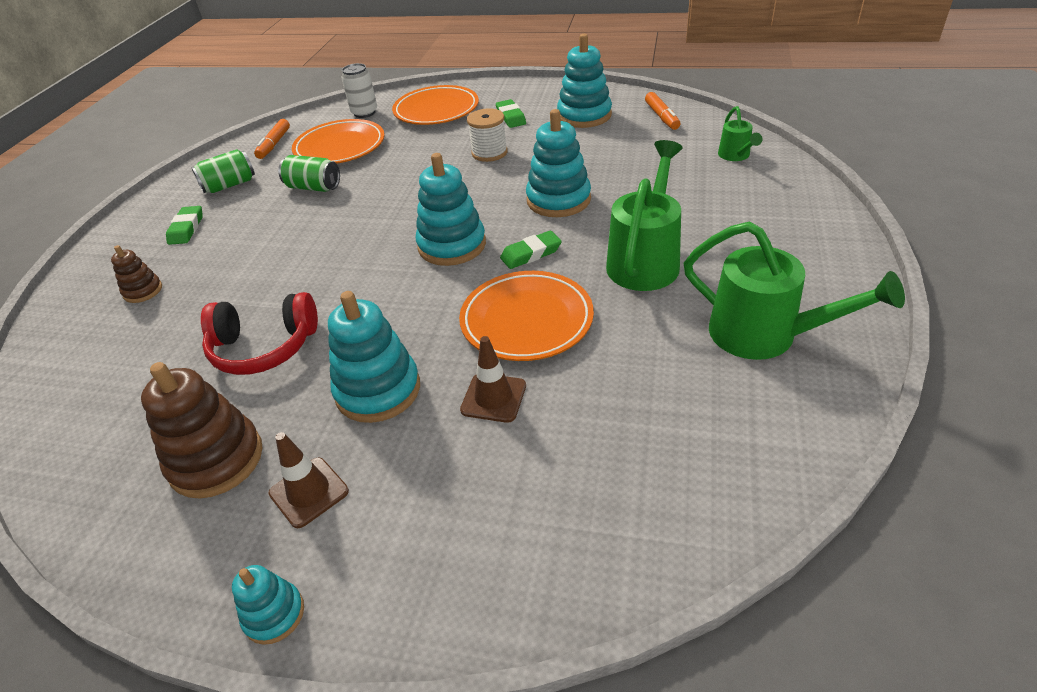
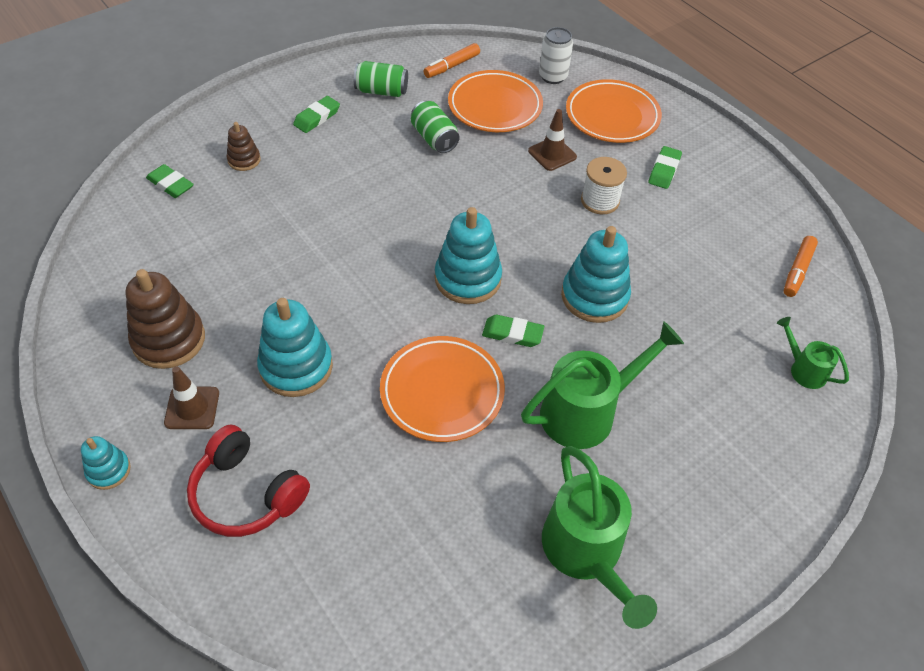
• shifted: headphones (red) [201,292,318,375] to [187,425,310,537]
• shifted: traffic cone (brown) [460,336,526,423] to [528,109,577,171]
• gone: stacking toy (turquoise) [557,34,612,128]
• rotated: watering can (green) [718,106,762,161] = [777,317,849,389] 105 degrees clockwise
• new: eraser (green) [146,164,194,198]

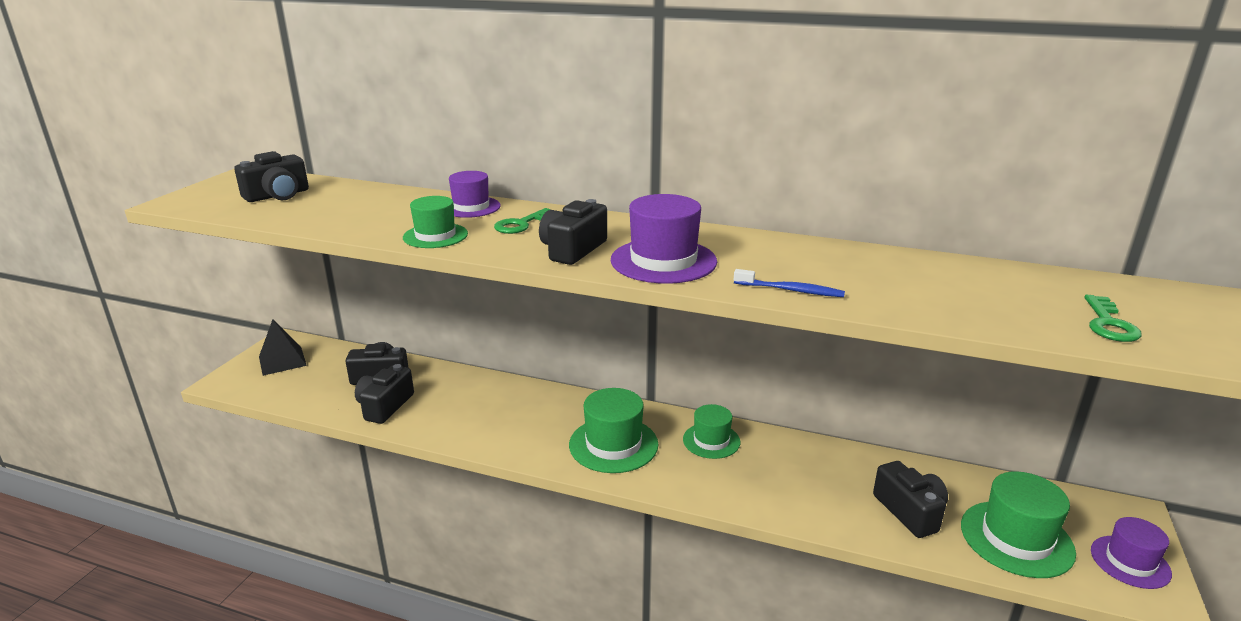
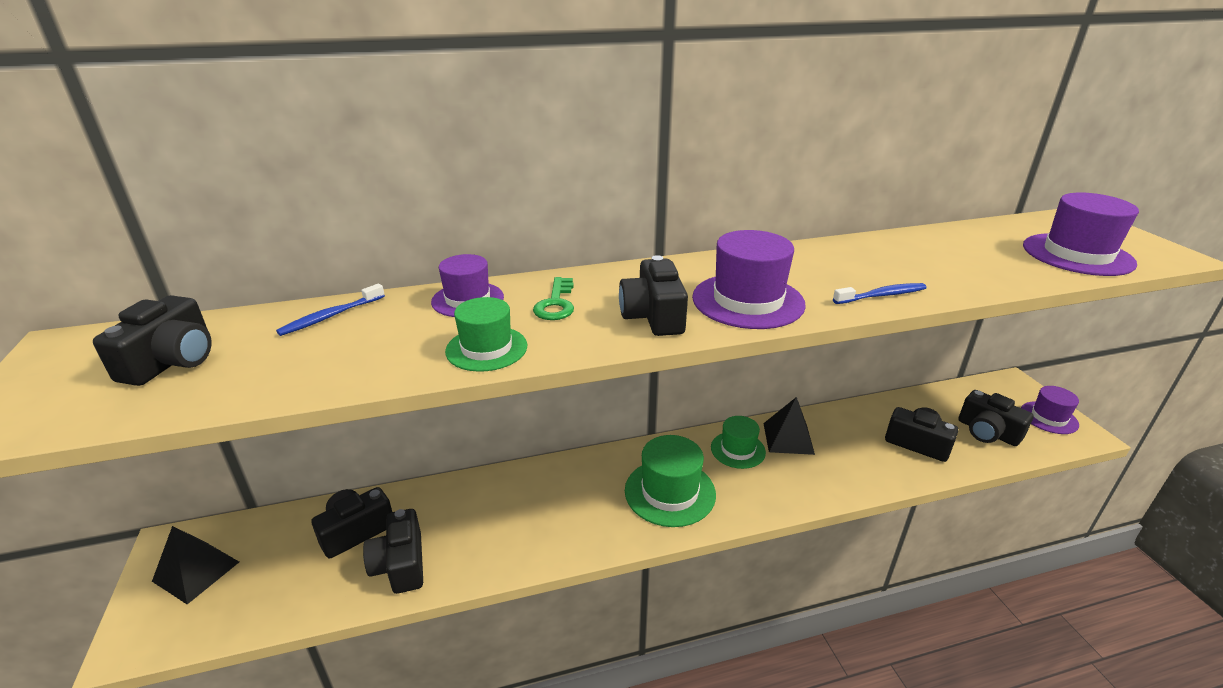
• swapped: hat (green) [961,472,1076,578] to camera (black) [958,390,1034,446]
• swapped: key (green) [1084,295,1142,342] to hat (purple) [1023,192,1139,276]
• new: toothbrush (blue) [276,283,385,336]
• new: pyramid (black) [763,397,815,455]

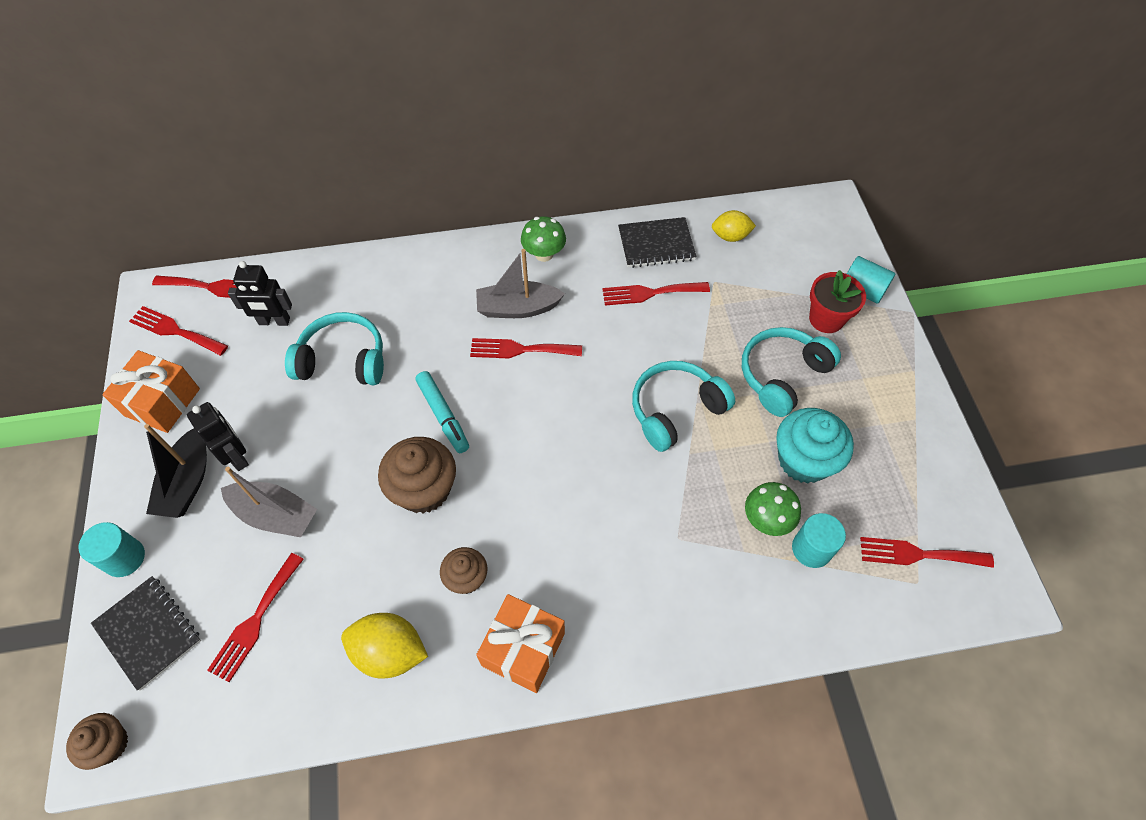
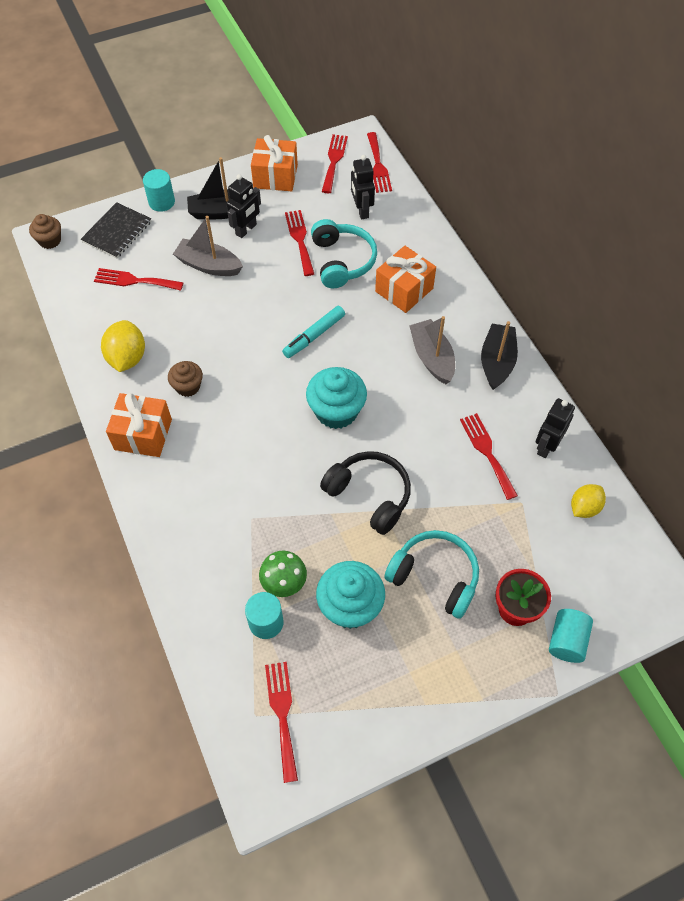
• rotated: boat (grey) [221,467,317,537] = [173,216,243,276] 105 degrees clockwise
• gone: cupcake (brown) [378,437,456,513]
• shifted: fork (red) [470,338,582,358] to [285,210,314,276]
• swapped: mushroom (green) [521,216,566,262] to boat (black) [481,321,518,390]
• swapped: notebook (black) [618,217,697,268] to robot (black) [536,398,575,458]
• repainted: headphones (turquoise) [632,361,735,452] to headphones (black) [320,451,411,535]
• rotated: lemon (yellow) [712,210,756,242] = [571,484,606,518] 60 degrees clockwise
• new: cupcake (turquoise) [306,367,367,429]
• new: gift (orange) [375,246,436,313]

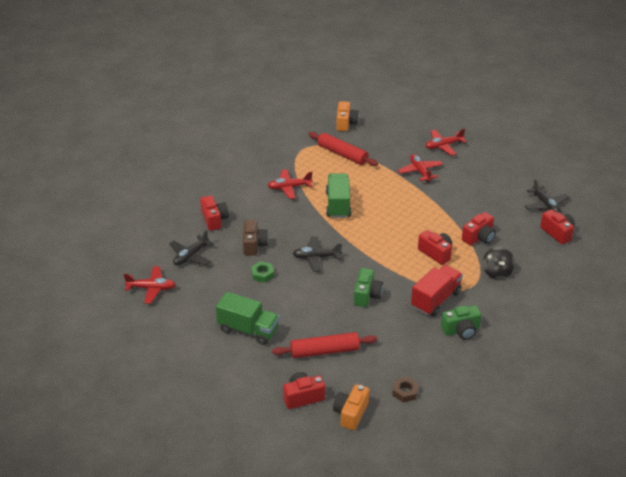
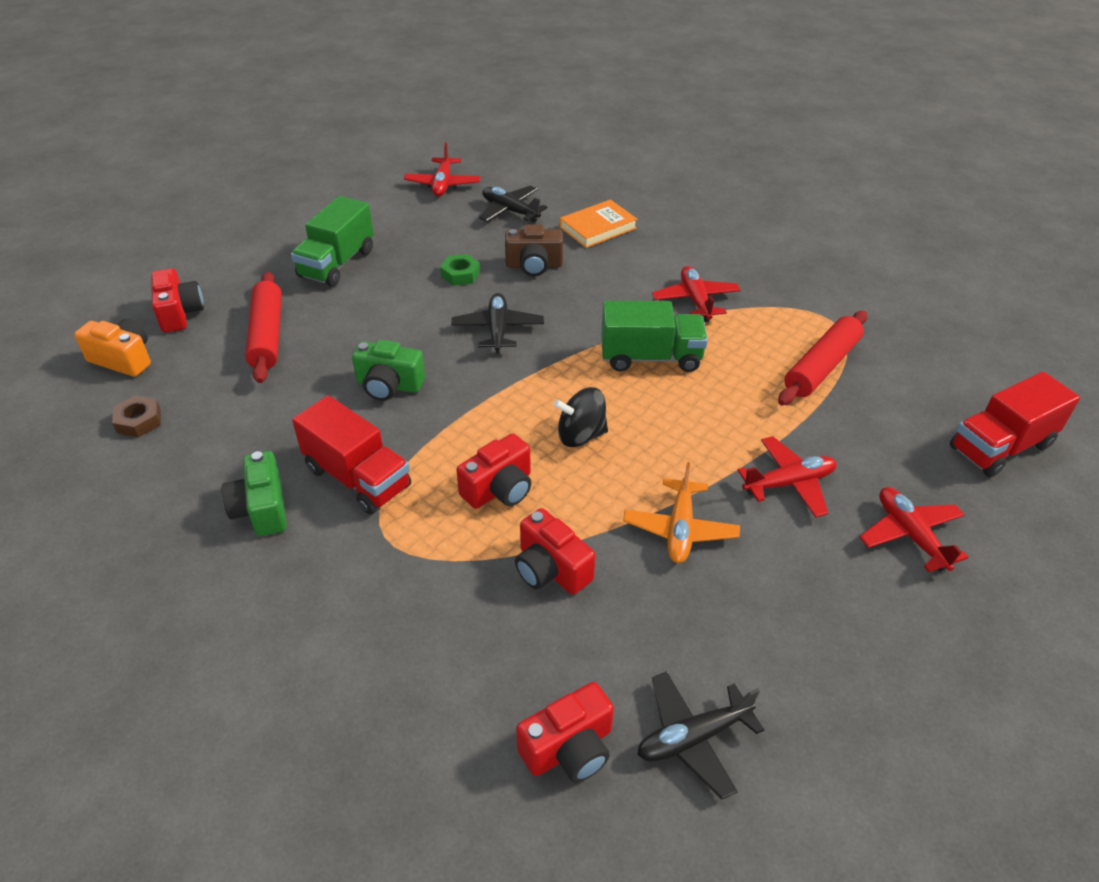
• swapped: camera (red) [200,196,229,231] to book (orange) [560,199,638,248]
• gone: camera (orange) [336,101,359,131]
• shifted: spinning top (black) [483,247,515,280] to [554,387,608,447]
• new: plane (orange) [623,462,740,563]
• new: truck (red) [950,372,1080,477]

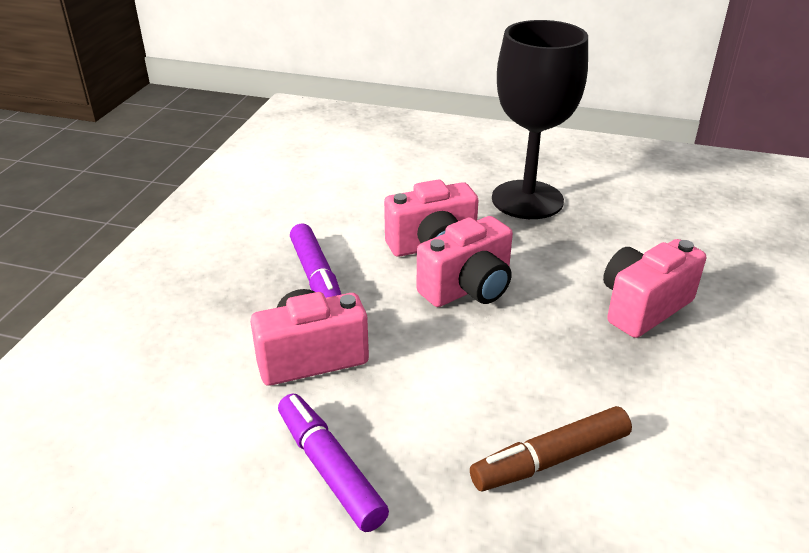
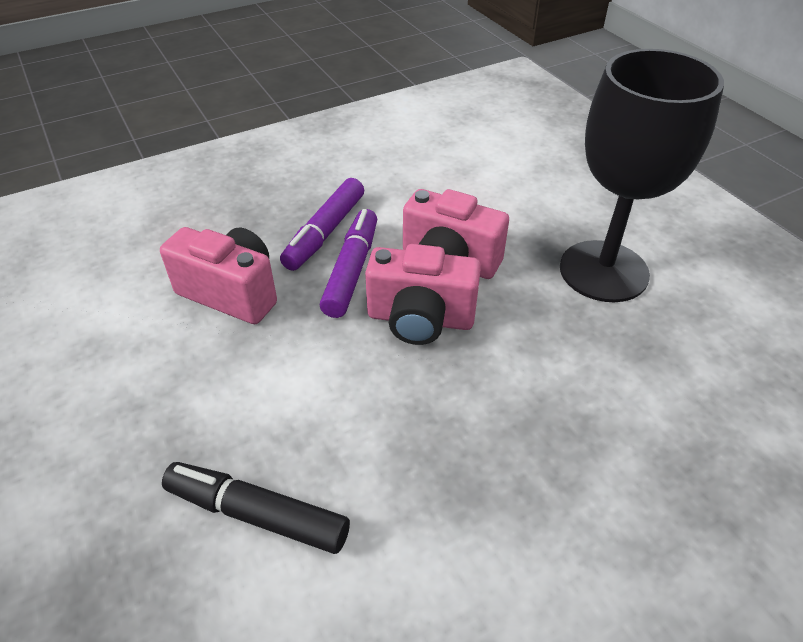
• shifted: marker (purple) [278,394,389,532] to [320,209,377,318]
• repainted: marker (brown) [470,406,632,491] to marker (black) [162,462,350,554]
• gone: camera (pink) [603,239,706,338]

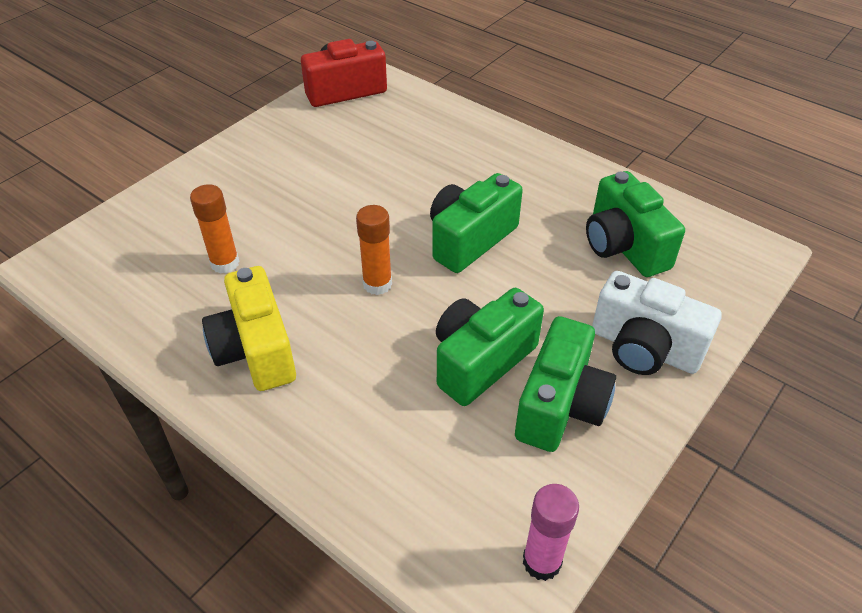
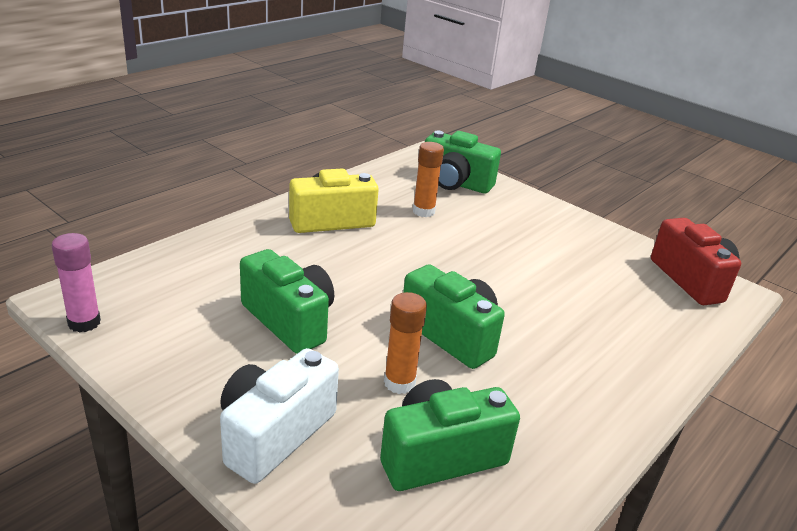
• shifted: glue stick (orange) [356,205,392,295] to [384,292,427,394]
• shifted: camera (green) [515,316,616,452] to [425,130,501,194]

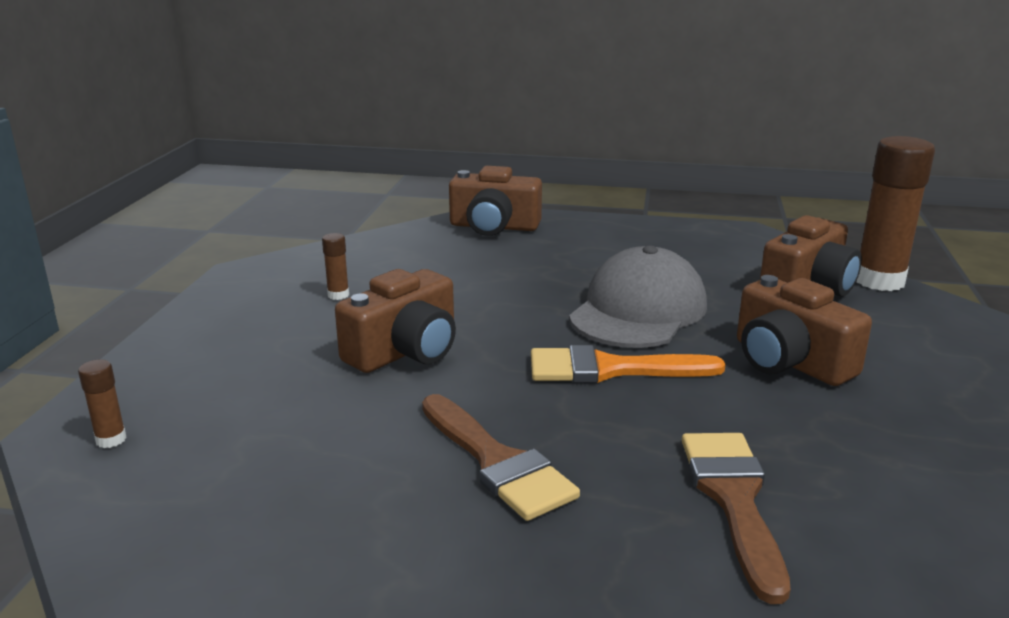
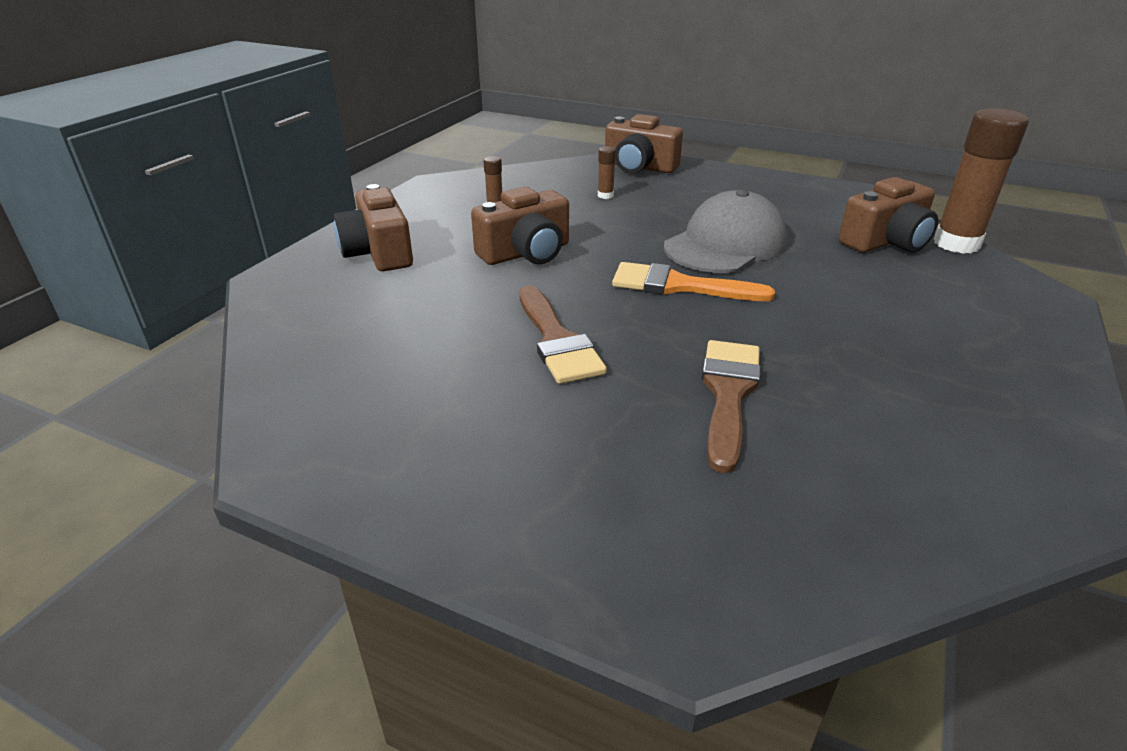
• shifted: glue stick (brown) [78,359,127,448] to [598,146,616,199]
• shifted: camera (brown) [737,275,872,386] to [333,184,413,271]

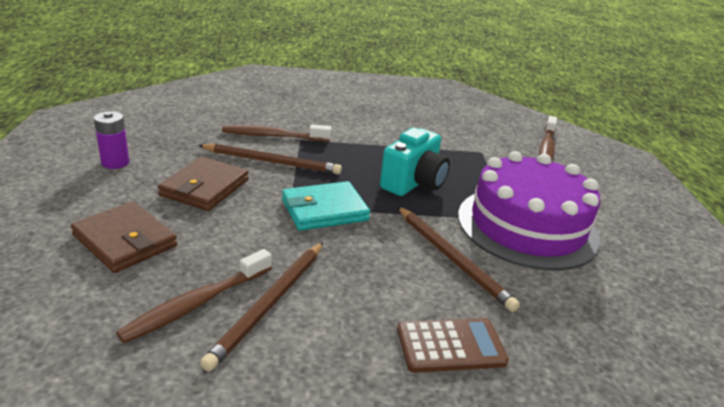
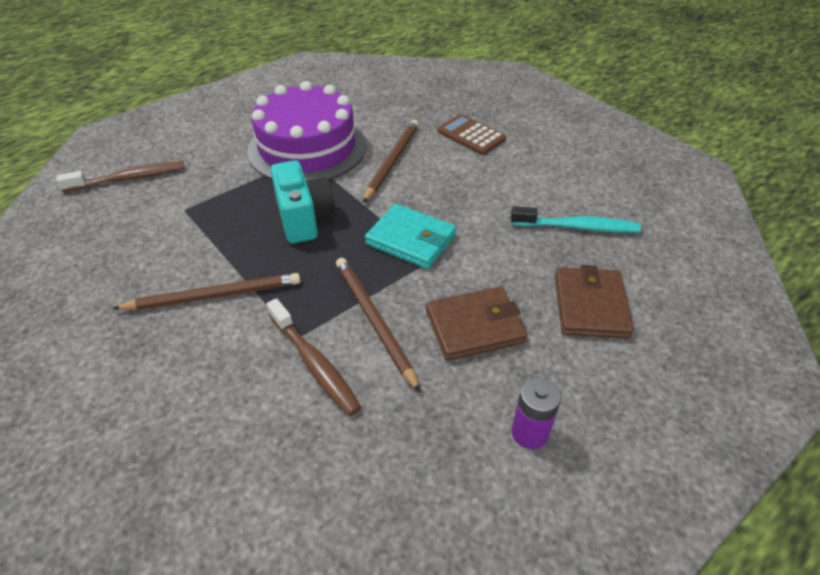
• repainted: toothbrush (brown) [116,249,272,343] to toothbrush (turquoise) [511,207,641,233]
• shifted: pencil (brown) [200,242,323,371] to [112,273,301,310]
• rotated: camera (turquoise) [380,128,450,196] = [271,160,335,243] 75 degrees clockwise

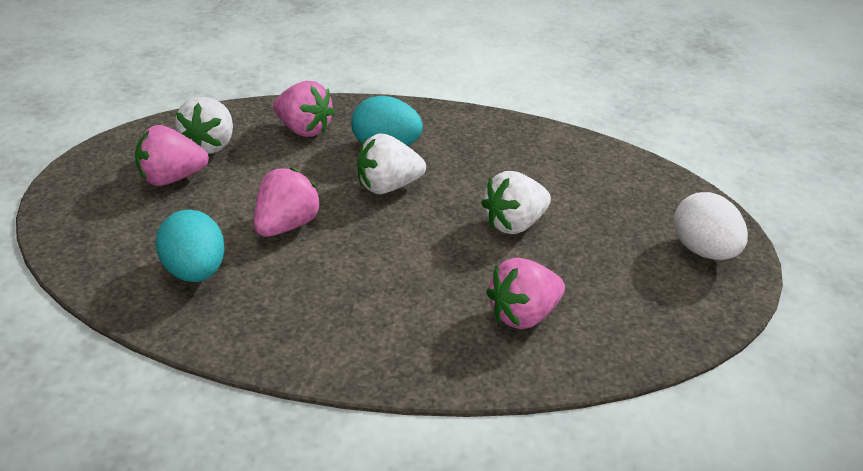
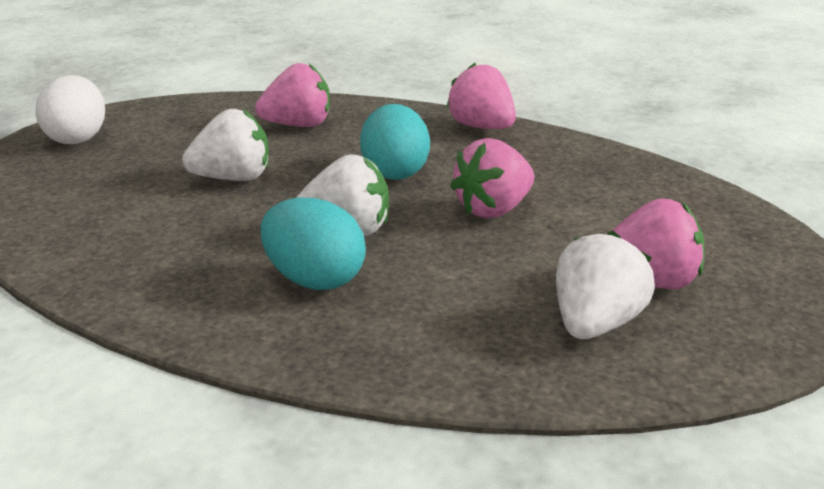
• shifted: egg (turquoise) [155,210,225,282] to [360,104,430,180]
• shifted: strawberry (pink) [273,81,335,137] to [446,63,516,129]

